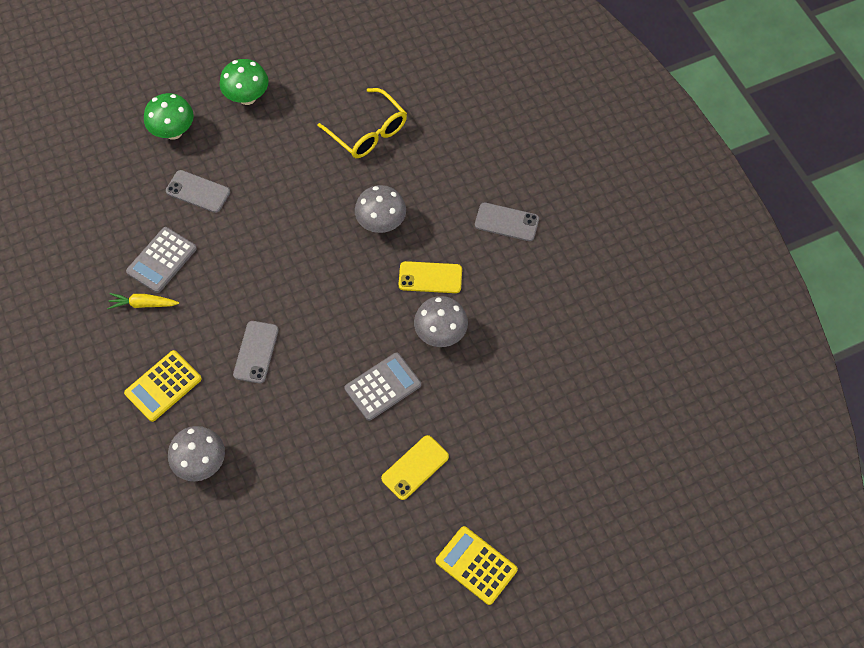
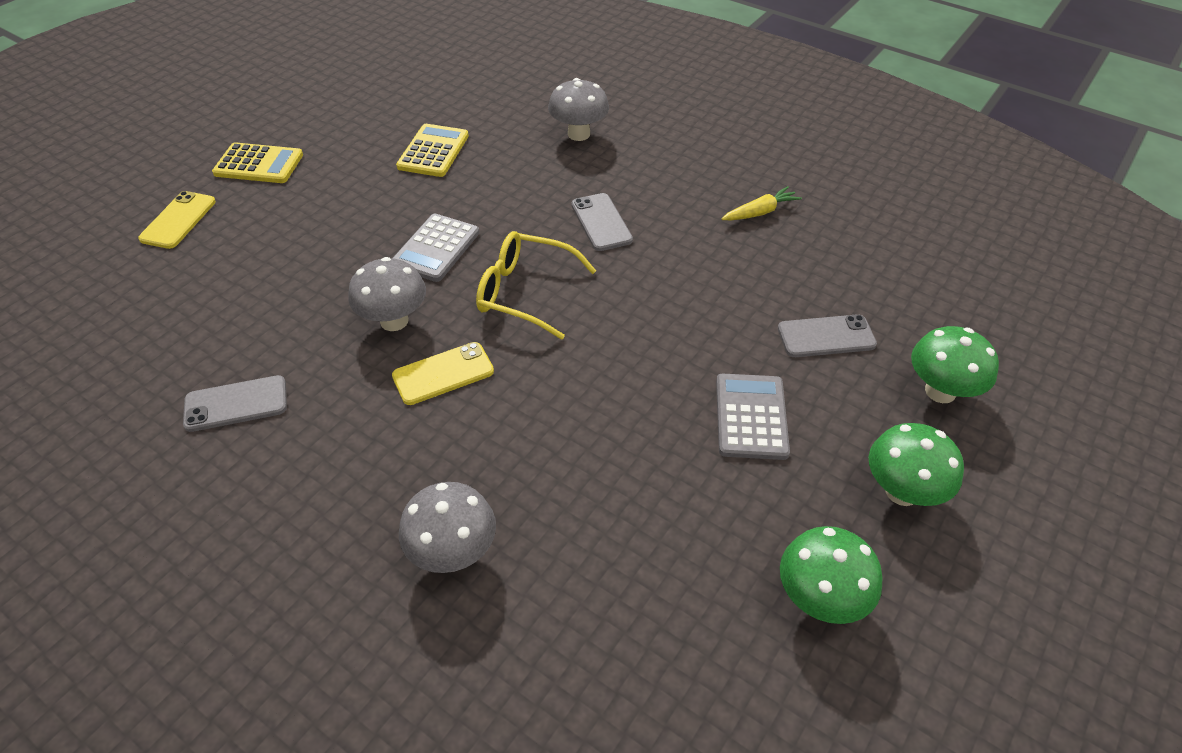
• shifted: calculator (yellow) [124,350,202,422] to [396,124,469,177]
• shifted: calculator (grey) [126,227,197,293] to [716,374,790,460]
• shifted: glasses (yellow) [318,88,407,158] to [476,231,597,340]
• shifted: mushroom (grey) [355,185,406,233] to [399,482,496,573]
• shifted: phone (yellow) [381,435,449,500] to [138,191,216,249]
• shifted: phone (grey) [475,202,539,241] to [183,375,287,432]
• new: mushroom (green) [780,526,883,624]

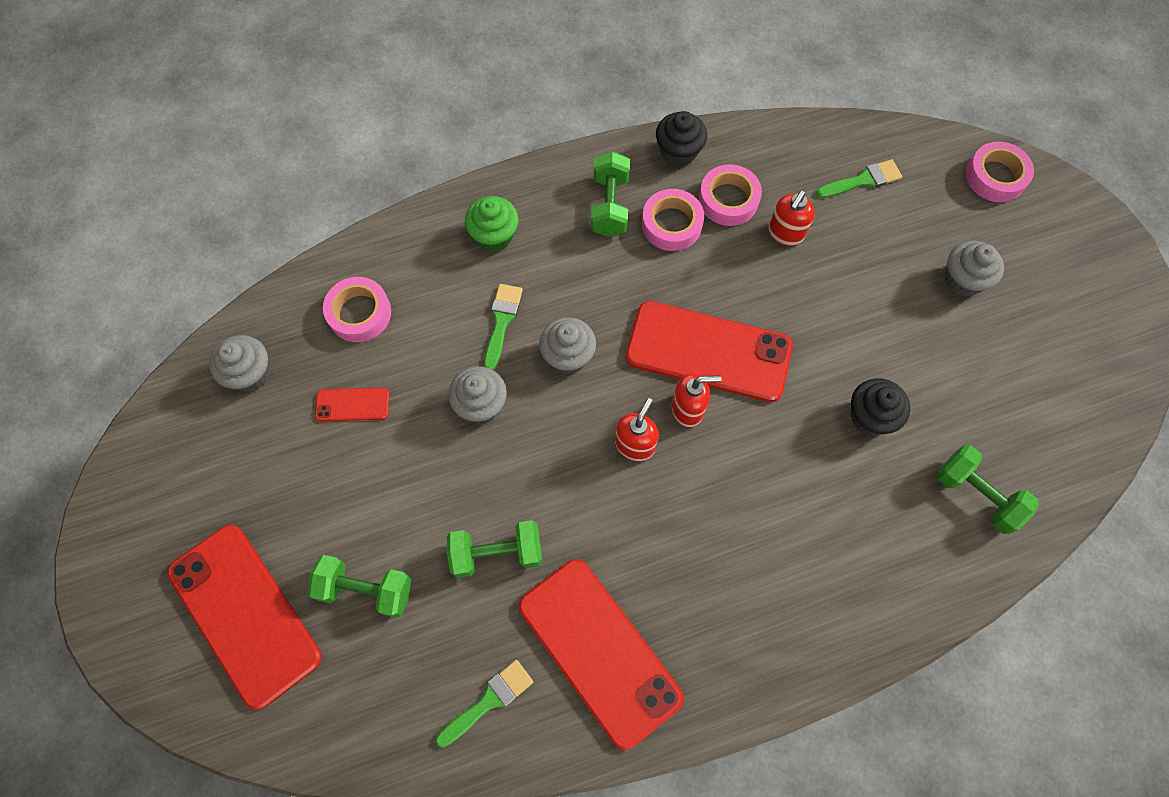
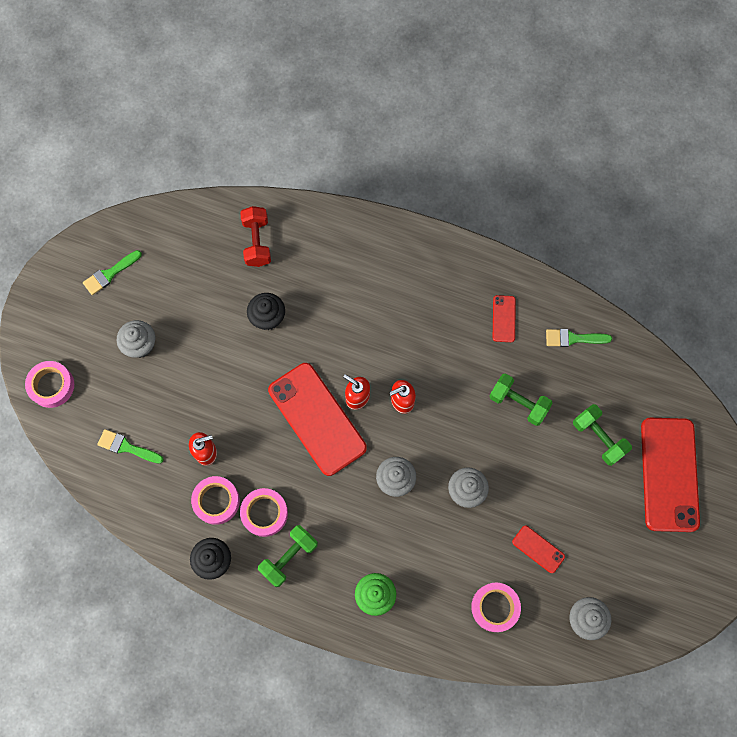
• shifted: brush (green) [484,284,523,370] to [83,250,142,295]
• scaled: phone (red) [519,559,684,750] = [493,295,516,342] x0.44
• repainted: dumbbell (green) [936,445,1039,534] to dumbbell (red) [240,206,271,267]

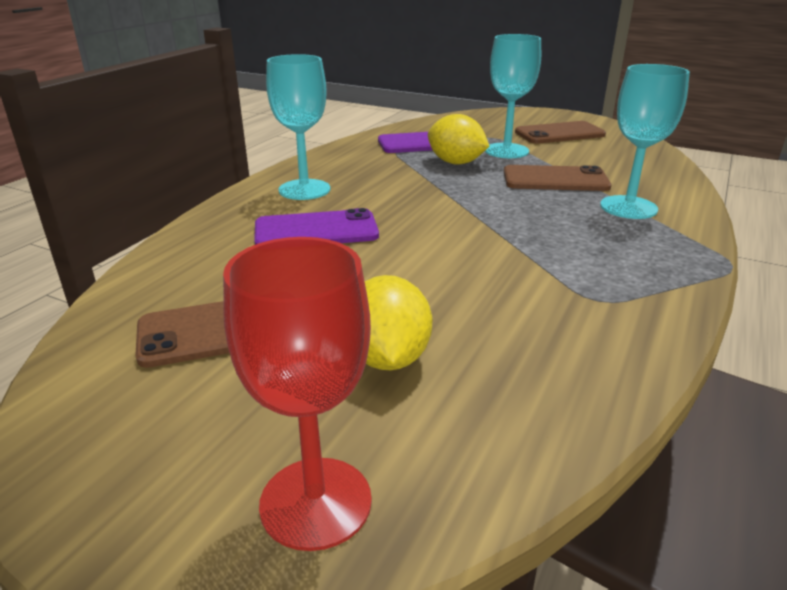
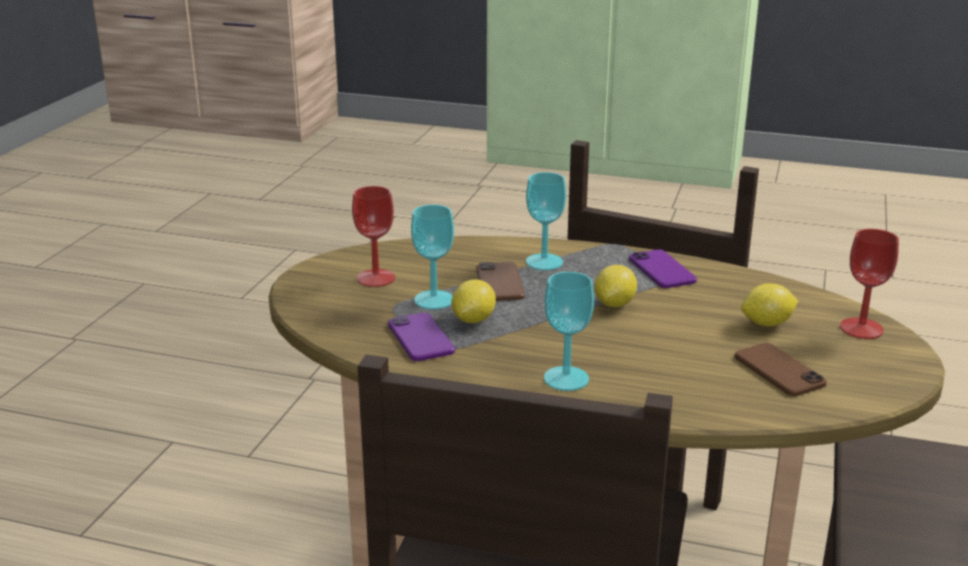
• shifted: phone (purple) [254,208,379,245] to [629,249,697,288]
• swapped: phone (brown) [515,121,606,144] to goblet (red) [352,186,395,287]
• new: lemon (yellow) [594,265,637,307]

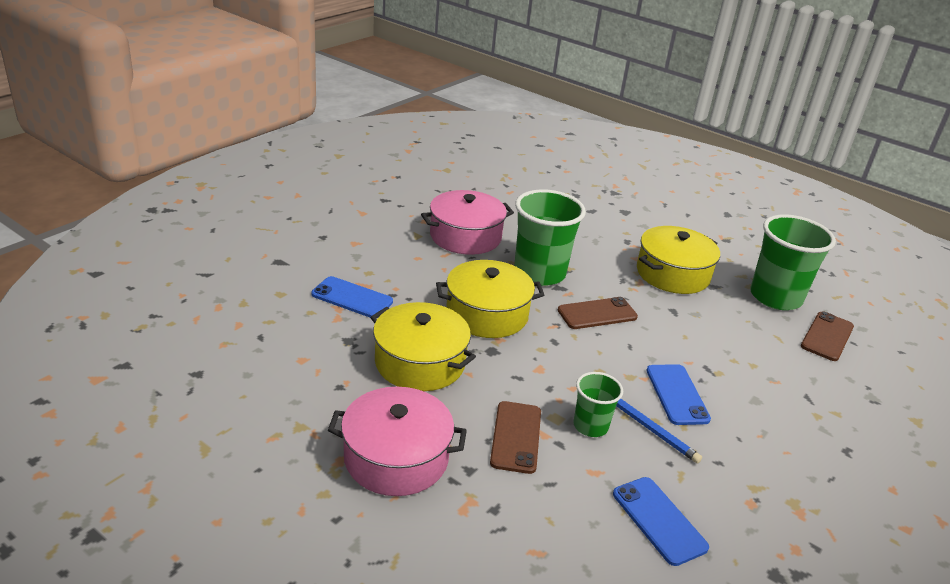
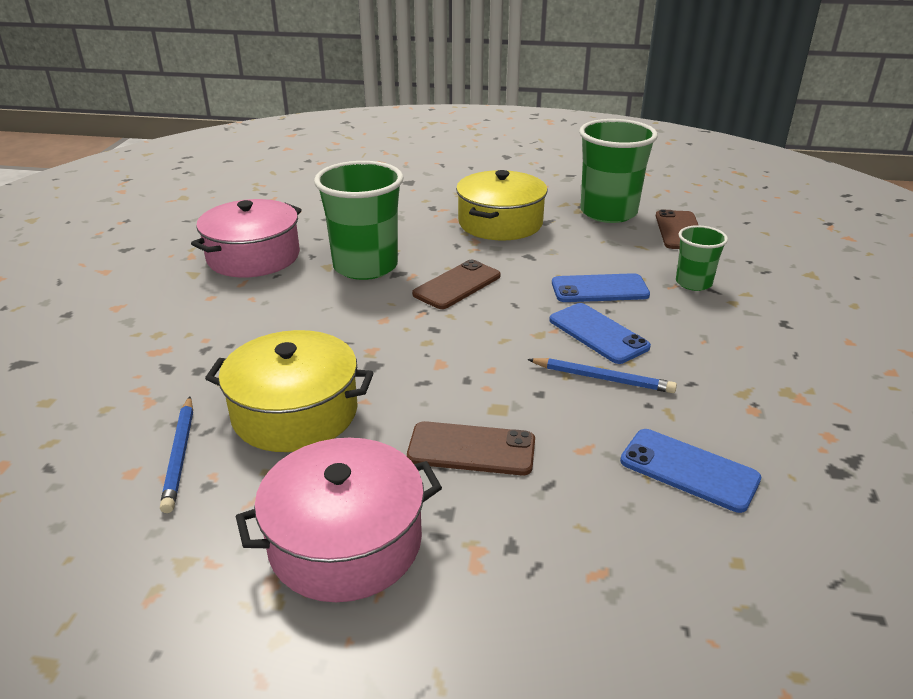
• shifted: phone (blue) [311,276,393,318] to [552,273,650,302]
• gone: pot (yellow) [436,260,544,338]
• rotated: phone (brown) [490,401,541,474] = [407,421,535,475] 60 degrees counterclockwise
• shifted: cup (green) [573,372,623,437] to [676,225,728,291]
• new: pencil (blue) [160,397,193,513]

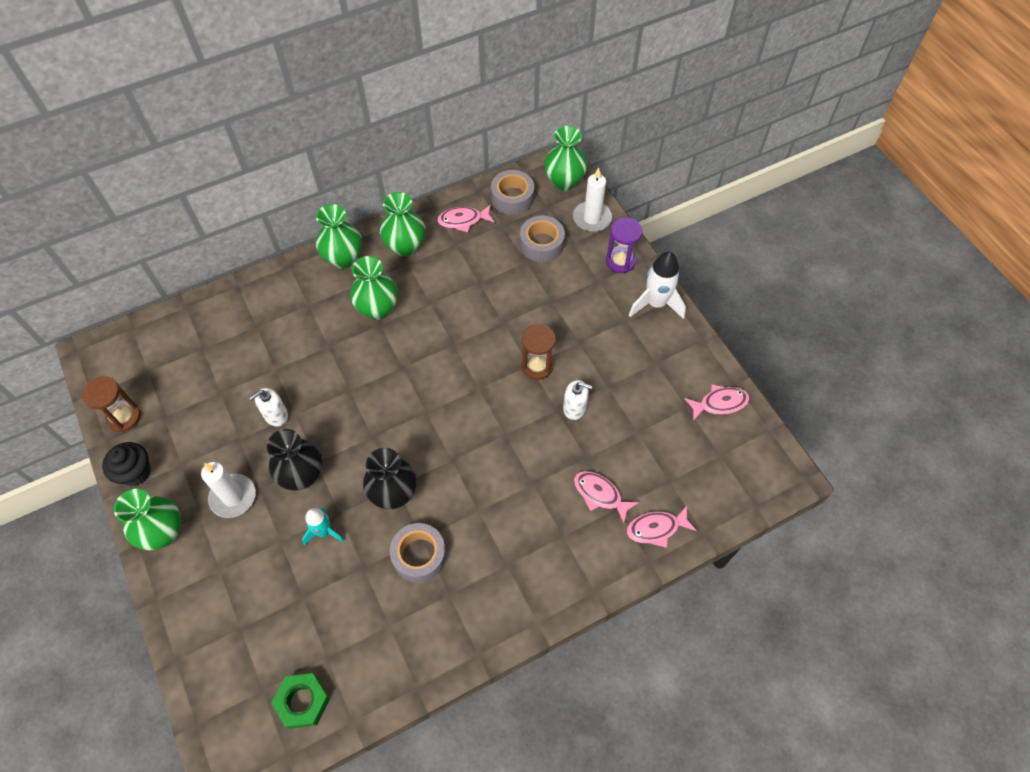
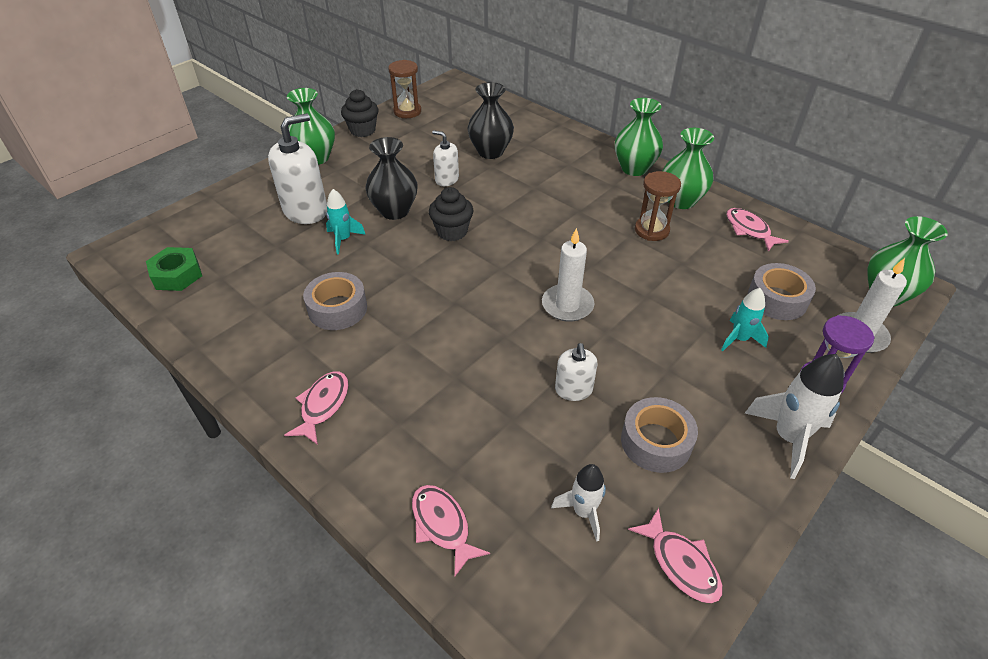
• shifted: candle (white) [201,462,256,518] to [542,228,595,322]
• gone: vase (green) [350,256,398,320]
• shifted: vase (black) [363,448,417,509] to [468,82,514,159]
• shifted: tape (grey) [491,170,534,215] to [621,397,698,473]
• shifted: hourglass (brown) [521,324,556,380] to [635,171,681,241]
• shifted: fish (pink) [574,471,639,523] to [284,371,349,445]
• new: soap dispenser (white) [268,113,327,224]
• new: cupcake (black) [429,187,474,241]
• new: rocket (white) [551,464,606,542]
• new: rocket (turquoise) [721,288,769,351]

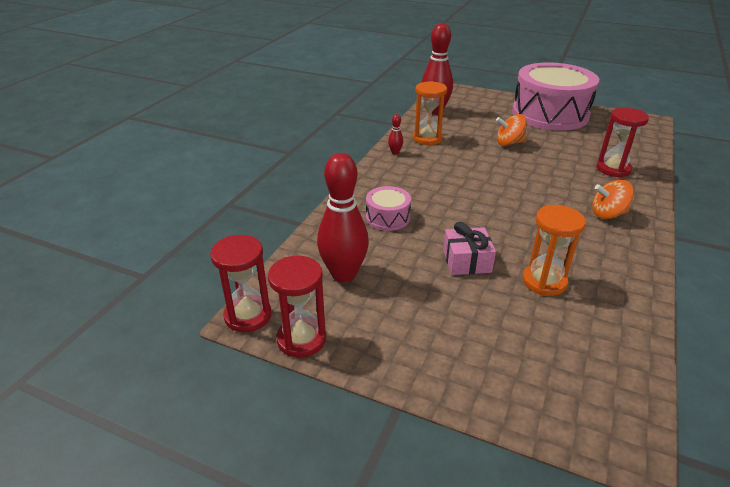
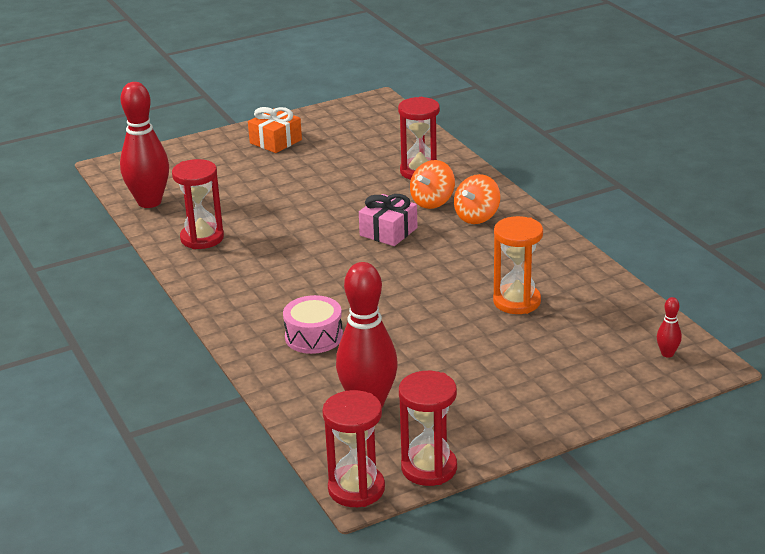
• shifted: bowling pin (red) [388,114,403,155] to [657,297,682,358]
• repainted: hourglass (orange) [413,81,447,145] to hourglass (red) [172,159,224,249]
• shifted: gift (pink) [443,222,496,275] to [359,194,417,246]
• shifted: spinning top (orange) [496,114,527,146] to [410,160,455,209]
• swapped: drum (pink) [512,62,599,131] to gift (orange) [248,107,302,153]

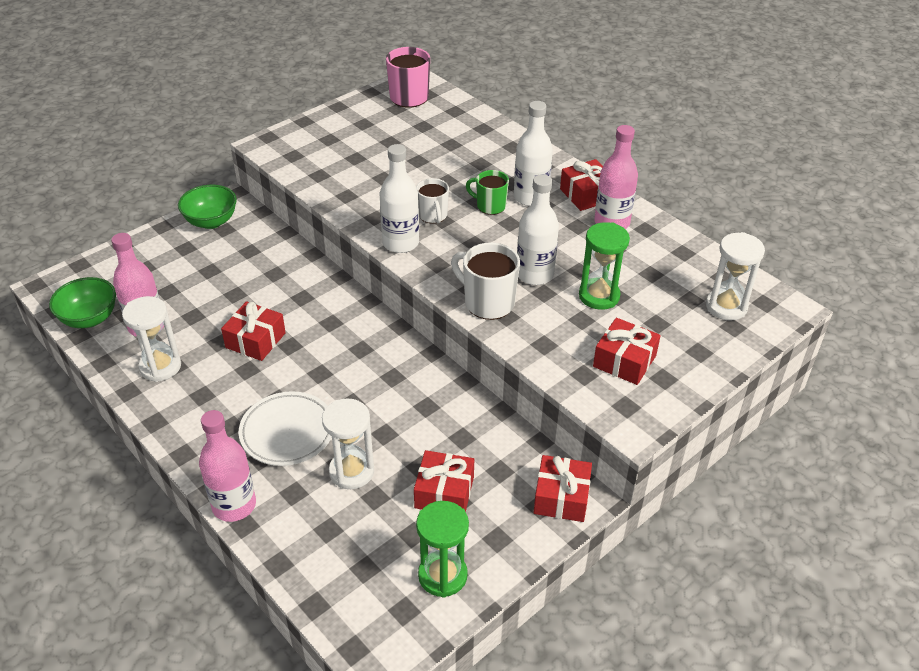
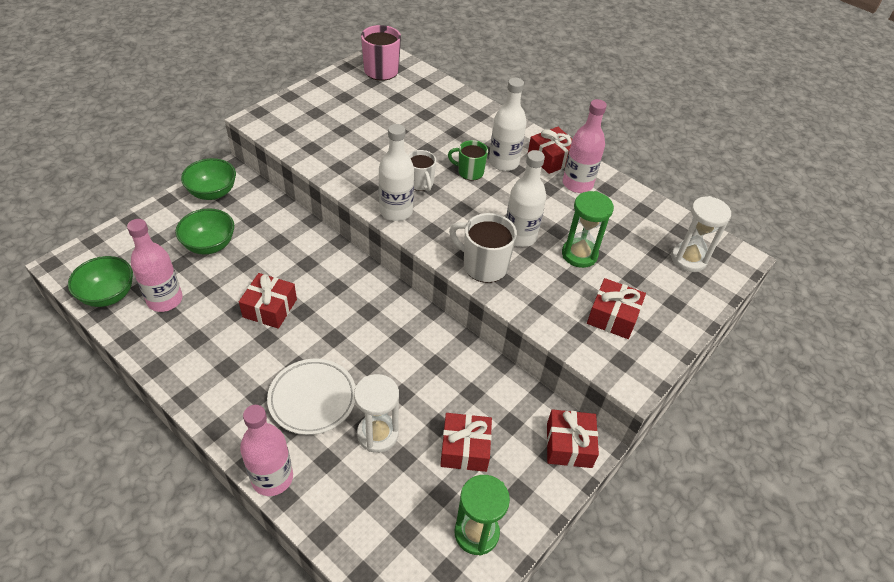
• gone: hourglass (white) [122,296,181,382]
• new: bowl (green) [176,208,234,255]

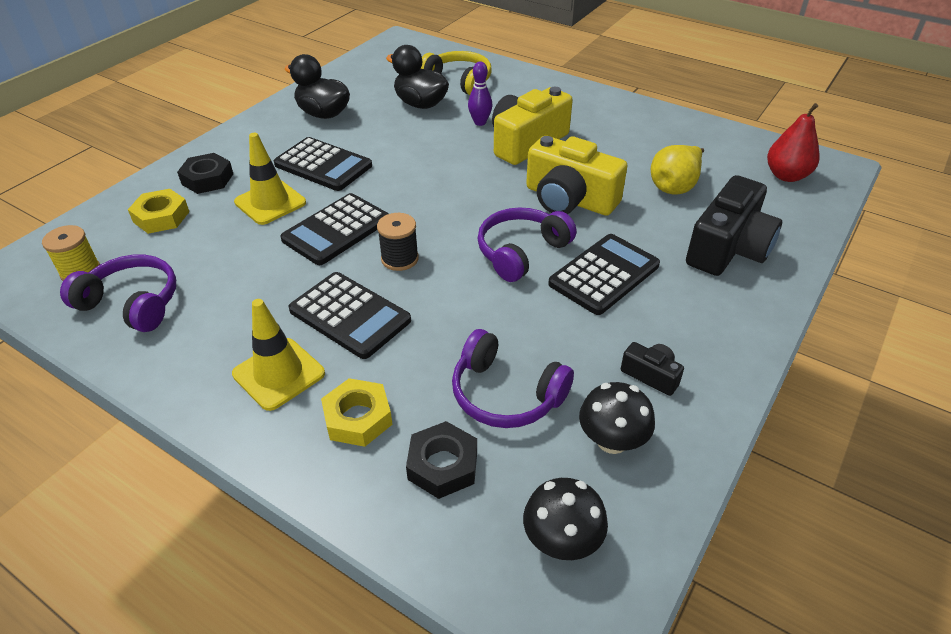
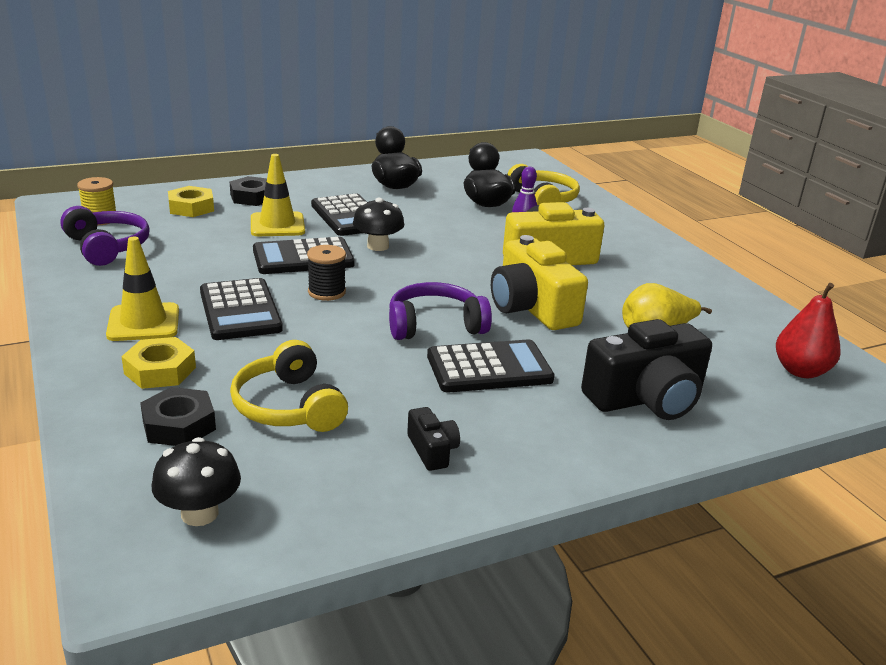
• repainted: headphones (purple) [452,329,574,428] to headphones (yellow) [230,340,348,432]
• shifted: mushroom (black) [579,382,655,454] to [353,198,404,251]

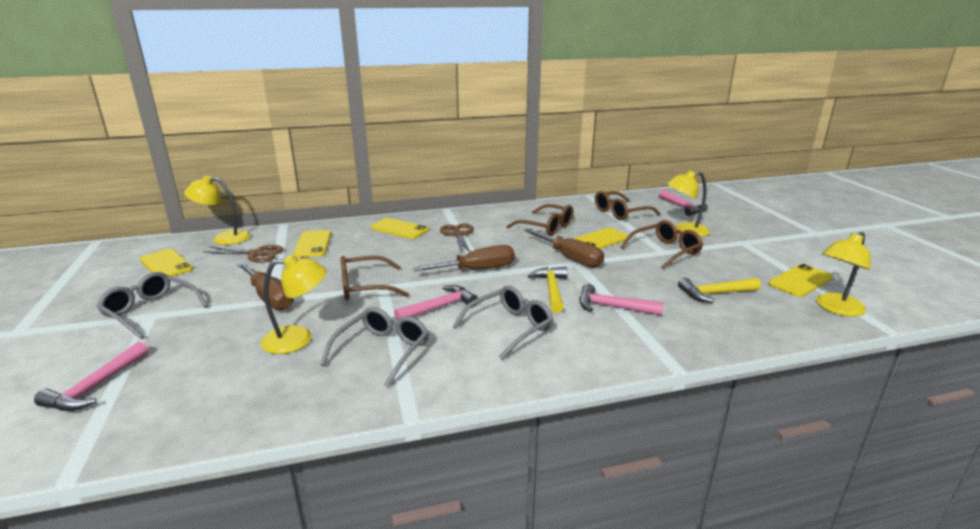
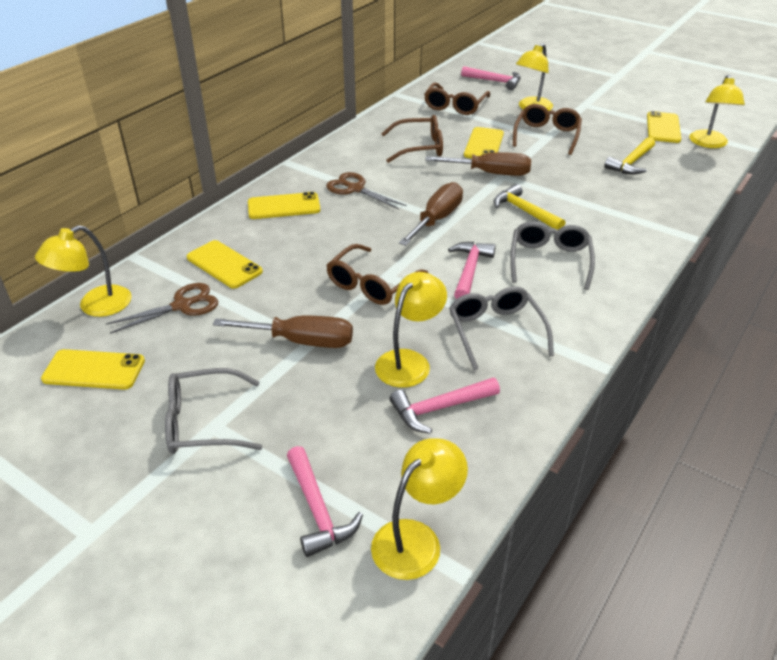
• shifted: hammer (pink) [579,284,663,316] to [389,378,500,434]
• new: lamp (yellow) [371,438,468,580]

